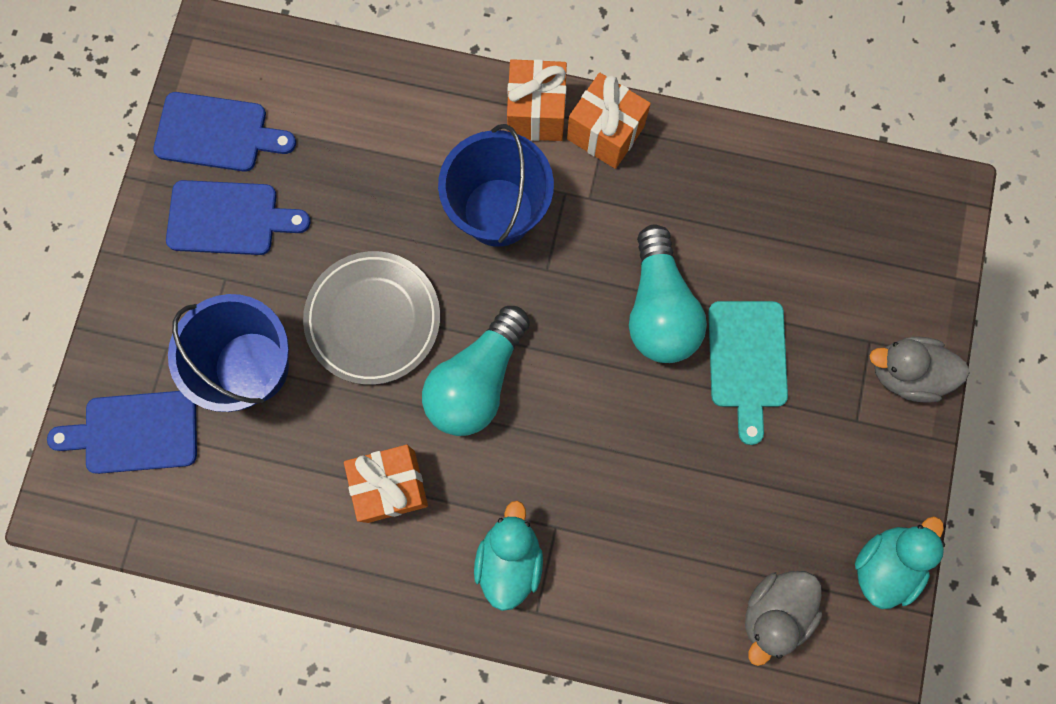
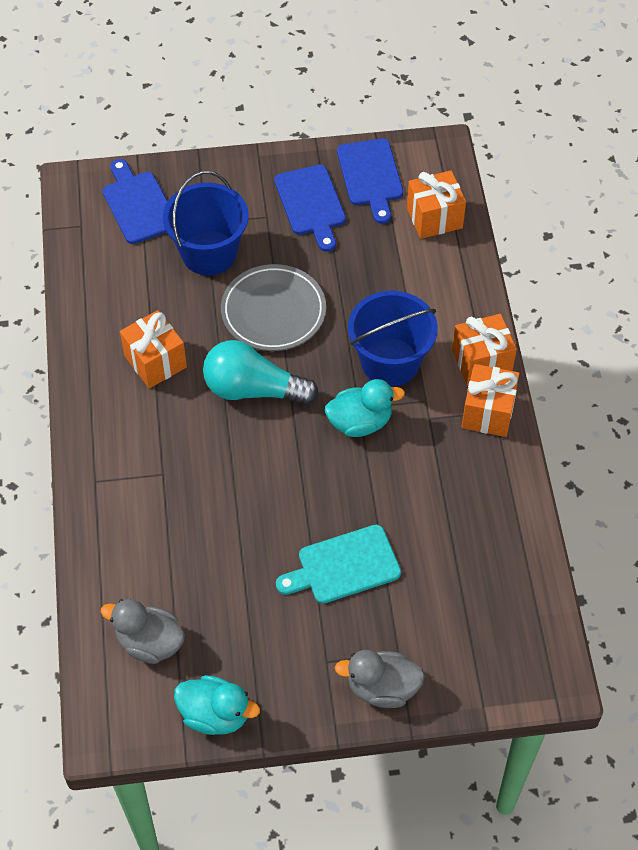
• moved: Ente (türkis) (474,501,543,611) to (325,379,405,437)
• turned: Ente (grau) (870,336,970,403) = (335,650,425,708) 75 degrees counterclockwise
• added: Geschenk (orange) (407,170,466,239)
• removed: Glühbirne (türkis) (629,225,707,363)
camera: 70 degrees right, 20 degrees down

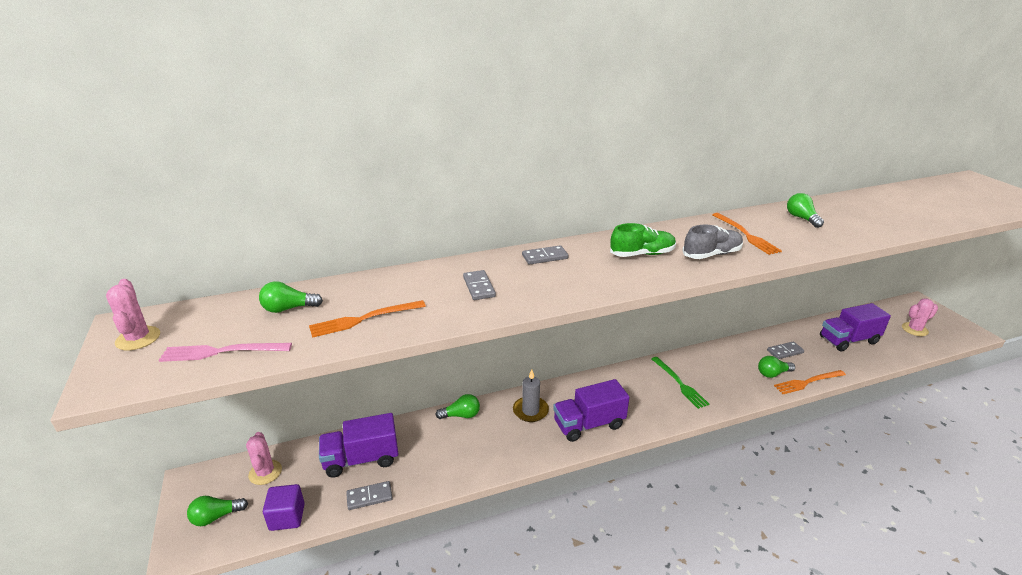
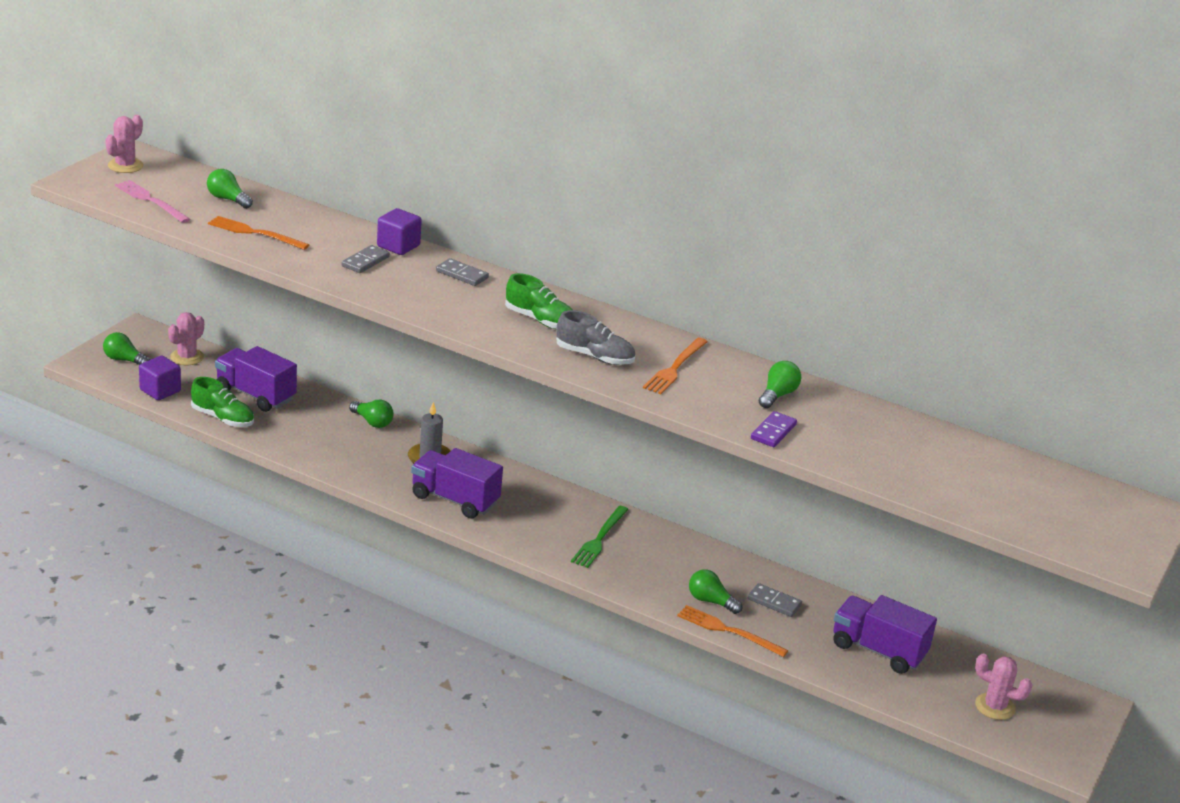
• replaced: Dominostein (grau) (346,481,393,510) to Schuh (grün) (191,377,254,427)
• added: Kubus (lila) (377,208,422,255)
• added: Dominostein (lila) (751,411,797,447)
camera: 45 degrees right, 0 degrees up

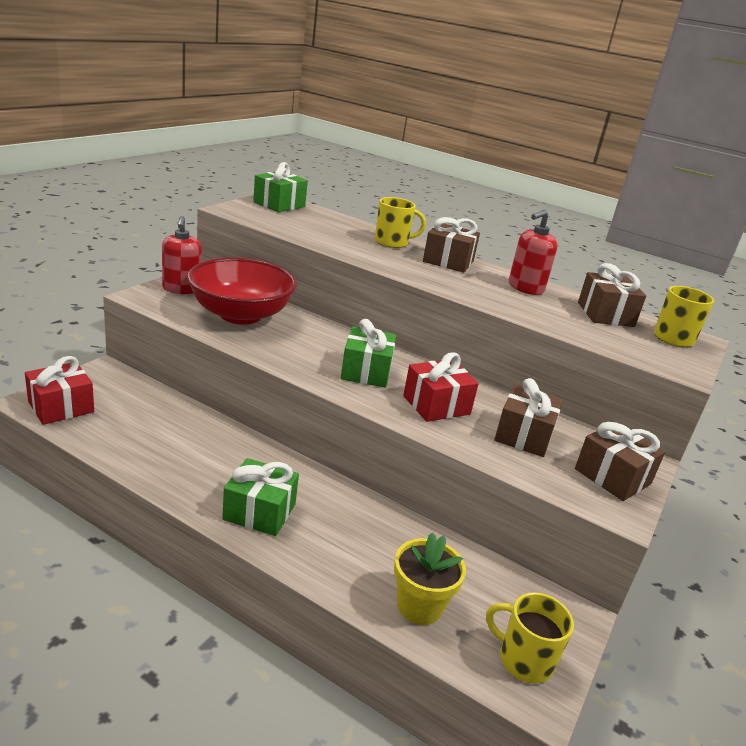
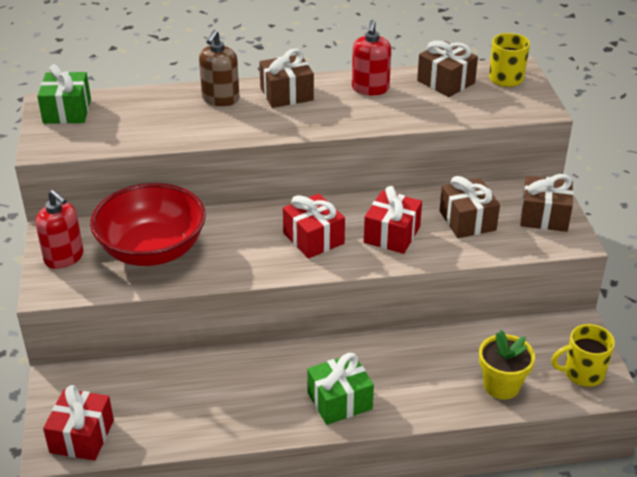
• replaced: Tasse (gelb) (375,197,426,248) to Seifenspender (braun) (199,30,240,106)
• recoloured: Geschenk (grün) (341,319,396,388) to Geschenk (rot) (283,194,345,259)
camera: 35 degrees left, 10 degrees up

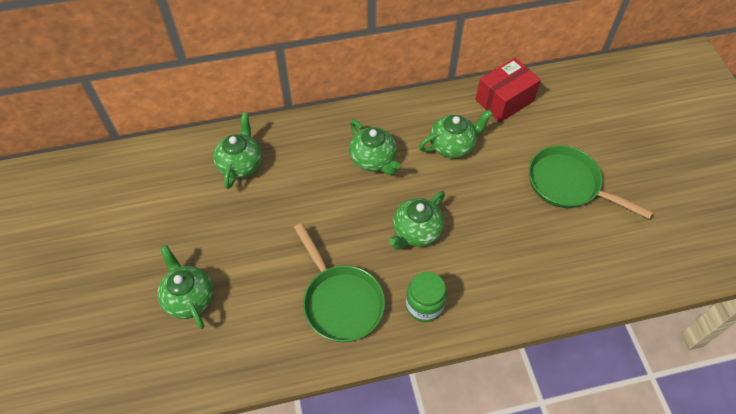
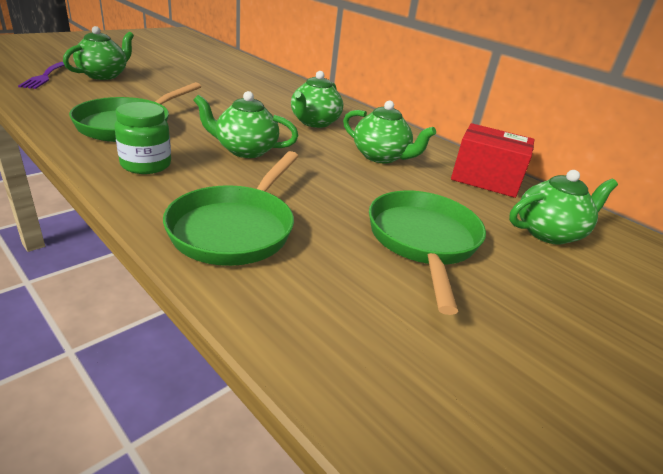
• added: Gabel (lila) (18,62,65,89)
• added: Pfanne (grün) (163,151,299,266)
• moved: Teekanne (grün) (213,112,262,189) to (509,170,618,245)
camera: 55 degrees right, 25 degrees down

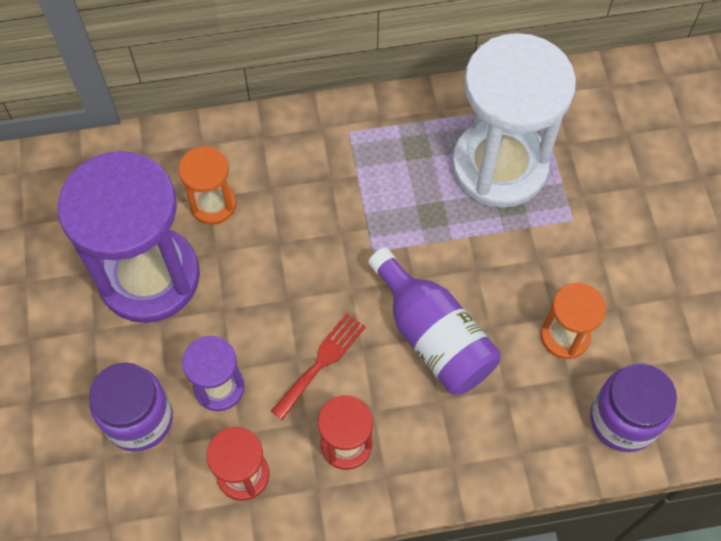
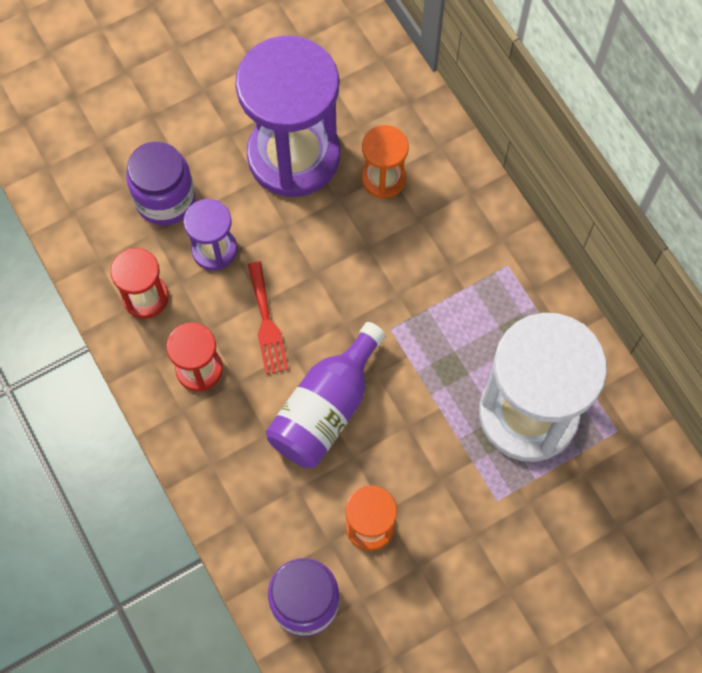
• turned: Gabel (rot) (271,313,366,420) = (248,261,288,374) 60 degrees clockwise
camera: 70 degrees right, 5 degrees up

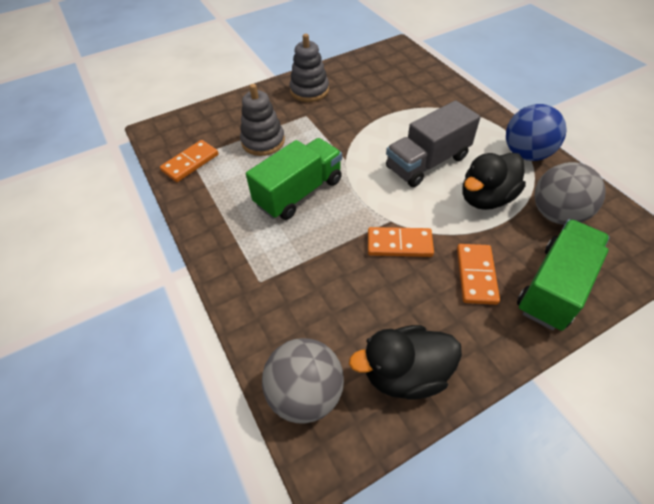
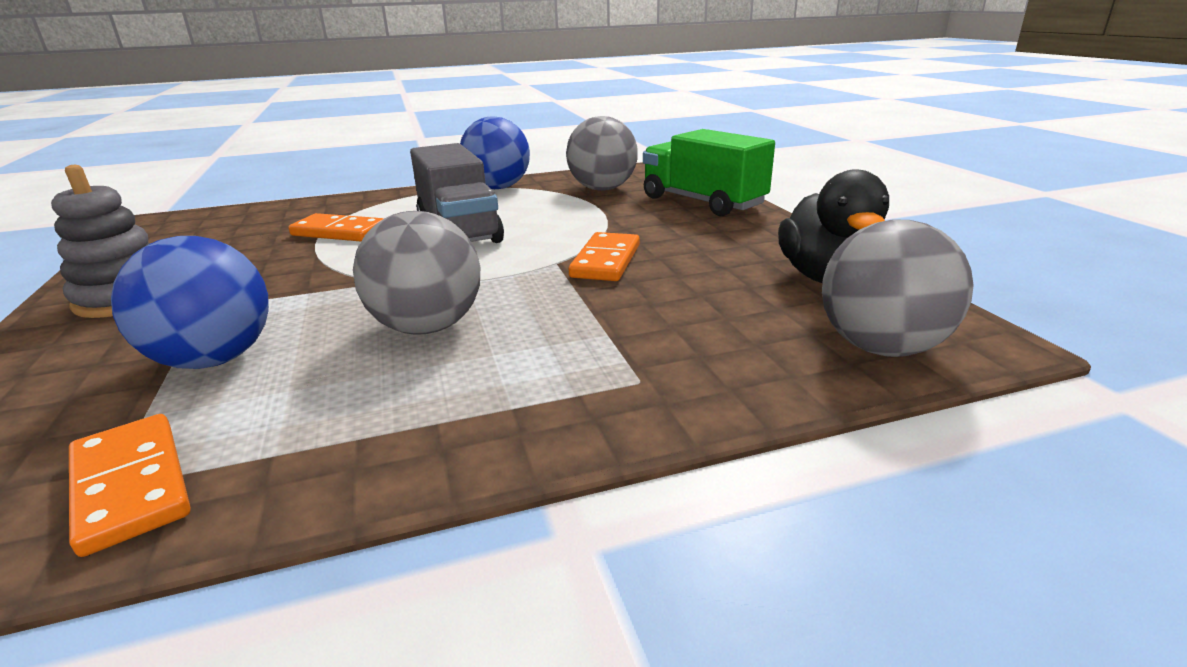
• replaced: Stapelspielzeug (grau) (240,84,285,156) to Ball (blau) (111,236,269,369)
• moved: Dominostein (orange) (457,244,500,305) to (288,213,384,242)
• replaced: Lastwagen (grün) (246,138,342,220) to Ball (grau) (353,211,480,335)
• removed: Ente (schwarz) (462,152,526,210)
camera: 80 degrees left, 25 degrees down

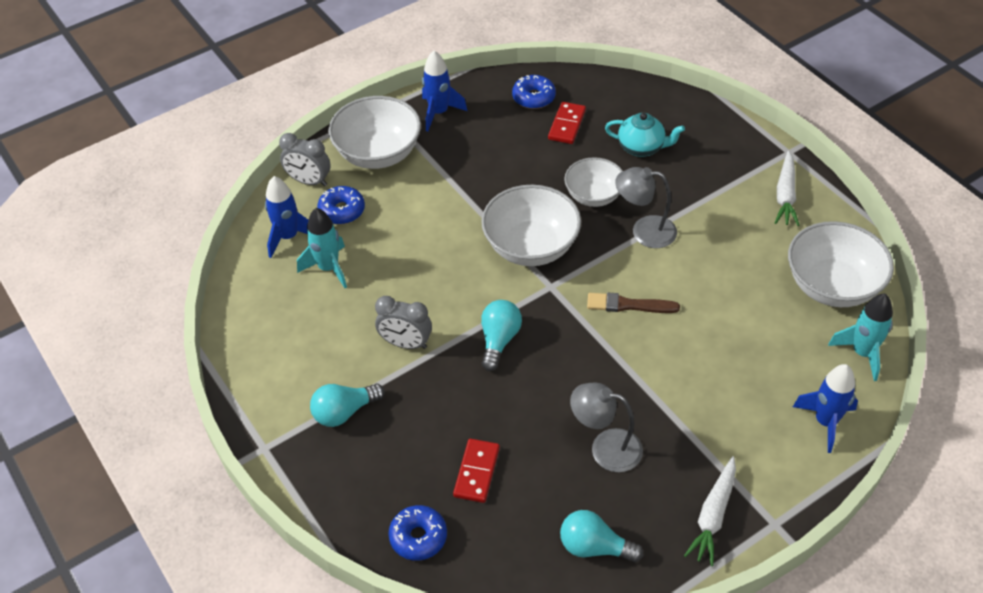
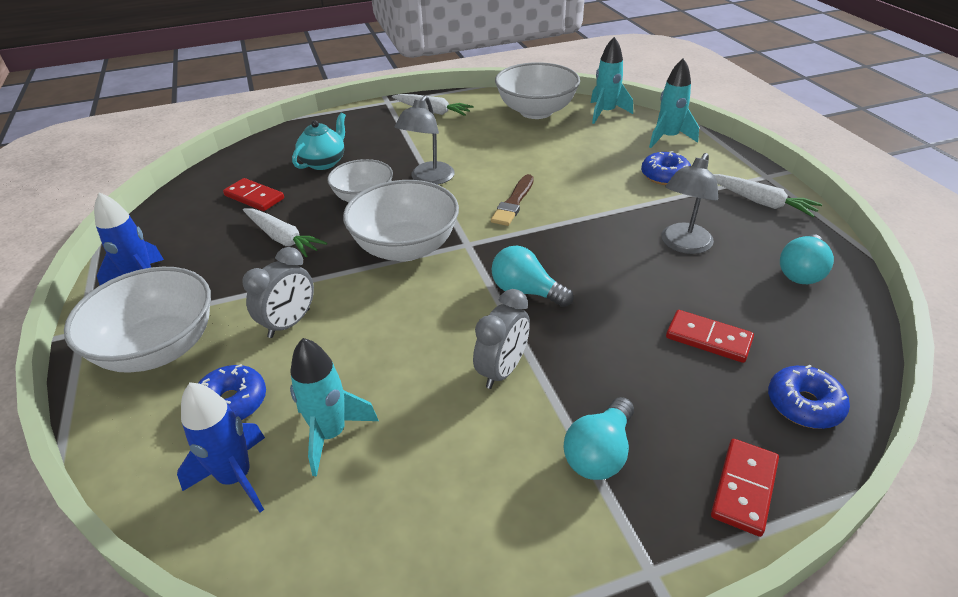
• moved: Wecker (grau) (279,133,331,186) to (242,247,314,338)
• added: Karotte (weiß) (243,208,327,257)
• turned: Glühbirne (türkis) (310,384,385,427) = (563,397,634,480) 45 degrees clockwise
• moved: Donut (blau) (512,75,556,109) to (641,151,691,185)
• recoloured: Rakete (blau) (793,364,858,453) to Rakete (türkis) (649,58,699,148)
• added: Dominostein (rot) (711,439,779,537)
camera: 75 degrees left, 10 degrees down

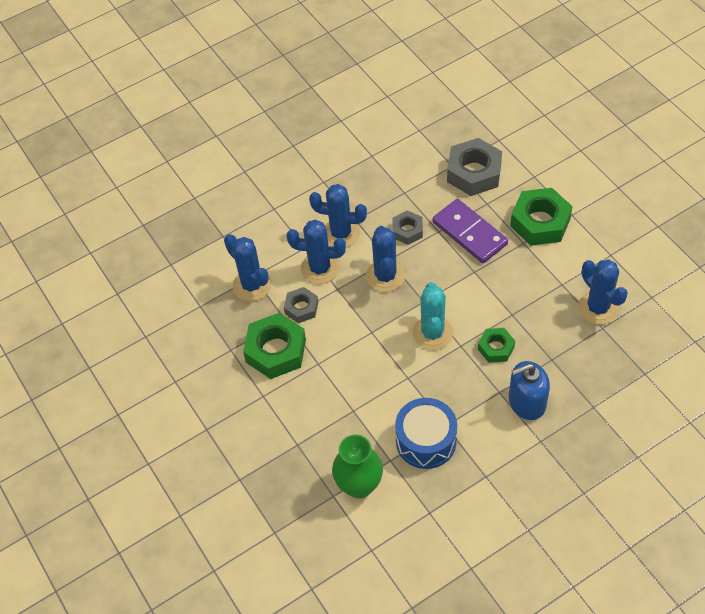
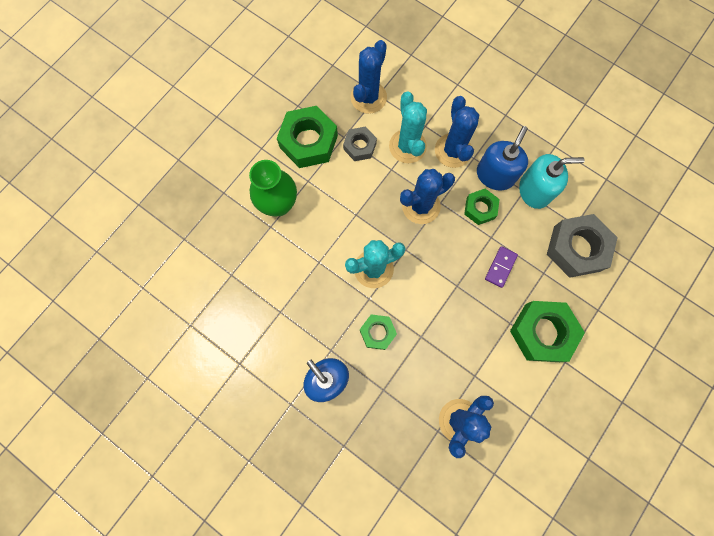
• moved: Vase (grün) (332,435,383,499) to (249,160,297,216)
• recoloured: Kaktus (blau) (286,219,346,284) to Kaktus (türkis) (389,92,427,163)
• recoloured: Sechskantmutter (grau) (393,210,423,245) to Sechskantmutter (grün) (464,189,500,225)
• added: Seifenspender (blau) (477,126,528,190)
• resized: Dominostein (lila) (433,199,508,263) = (485,246,518,288) x0.51
• added: Seifenspender (türkis) (519,154,585,209)
• removed: Trommel (blau) (395,398,457,469)
camera: 65 degrees right, 20 degrees up

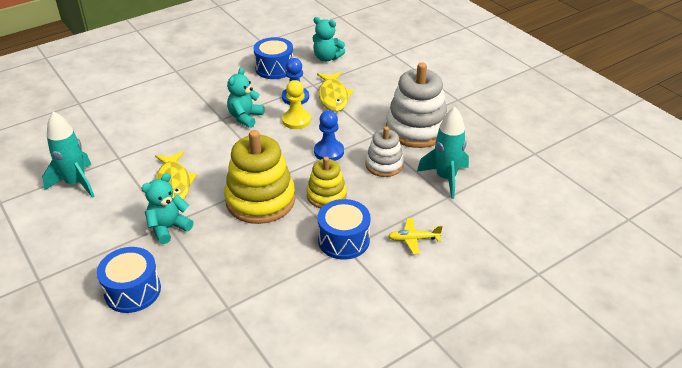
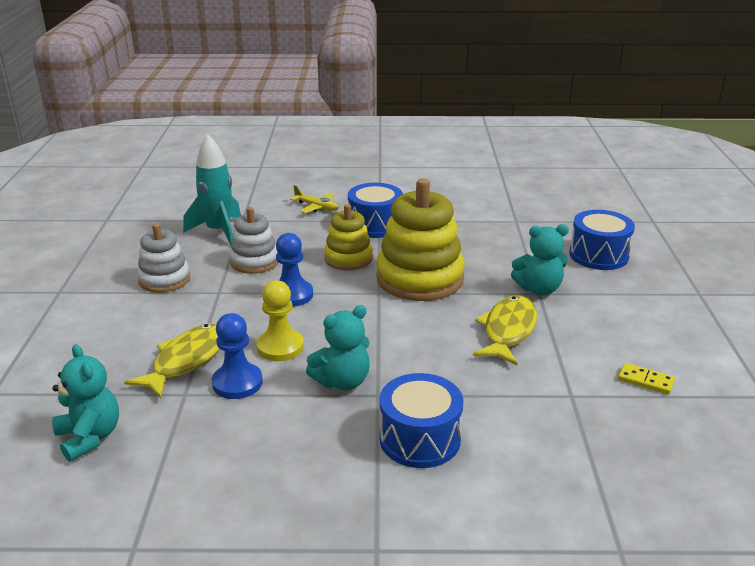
• resized: Stapelspielzeug (weiß) (386,62,447,148) = (137,223,190,293) x0.58
• moved: Trommel (blau) (254,37,293,79) to (379,373,463,468)
• replaced: Rakete (türkis) (42,112,95,198) to Dominostein (gelb) (618,363,675,395)
camera: 145 degrees left, 10 degrees down

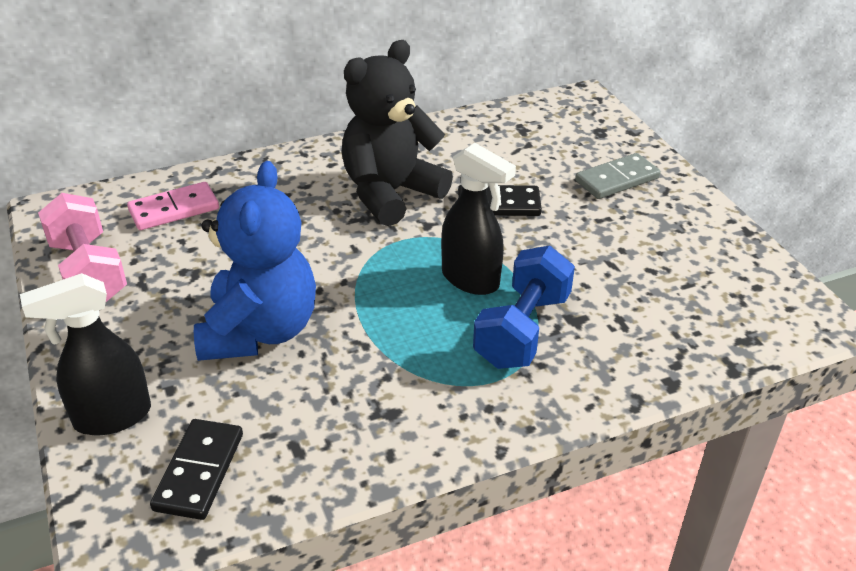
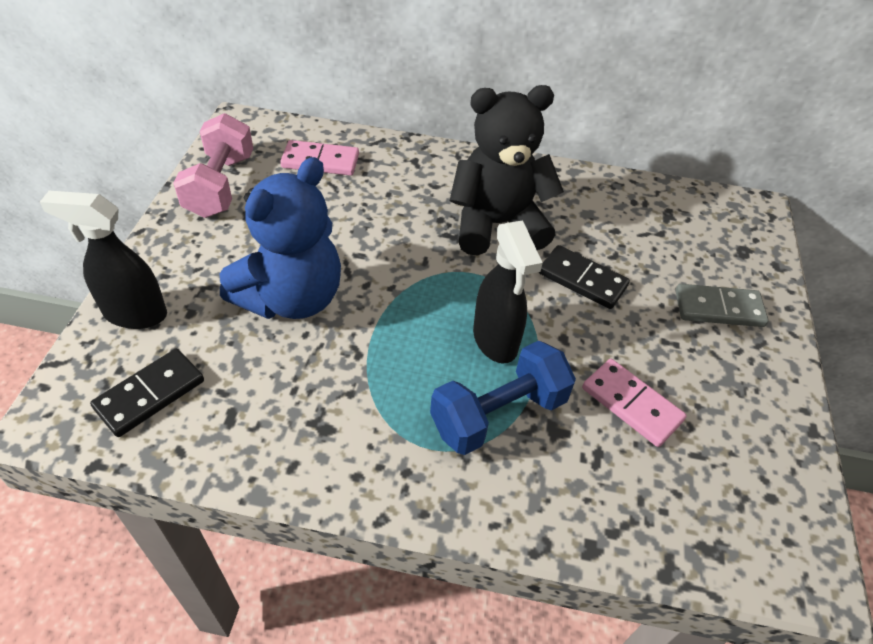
• added: Dominostein (rosa) (582,359,687,447)
camera: 30 degrees right, 10 degrees up

